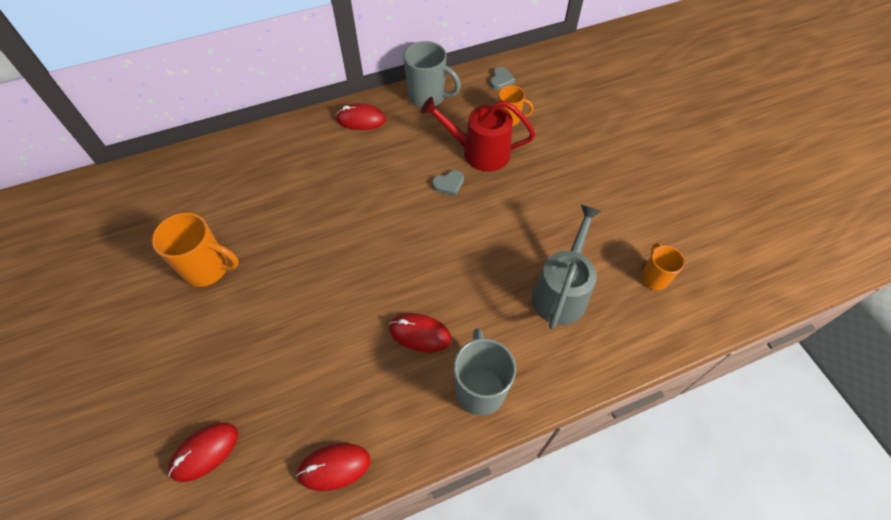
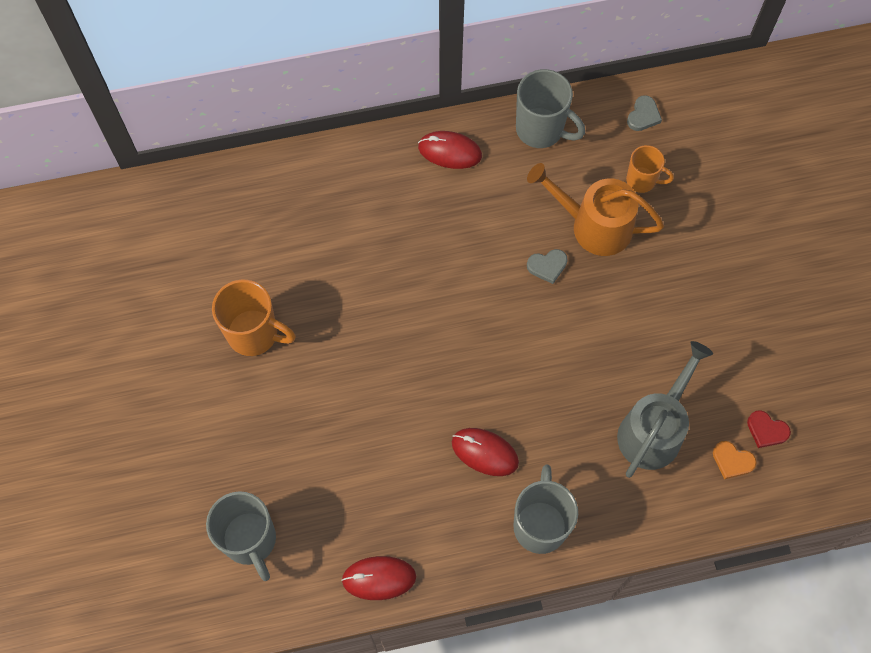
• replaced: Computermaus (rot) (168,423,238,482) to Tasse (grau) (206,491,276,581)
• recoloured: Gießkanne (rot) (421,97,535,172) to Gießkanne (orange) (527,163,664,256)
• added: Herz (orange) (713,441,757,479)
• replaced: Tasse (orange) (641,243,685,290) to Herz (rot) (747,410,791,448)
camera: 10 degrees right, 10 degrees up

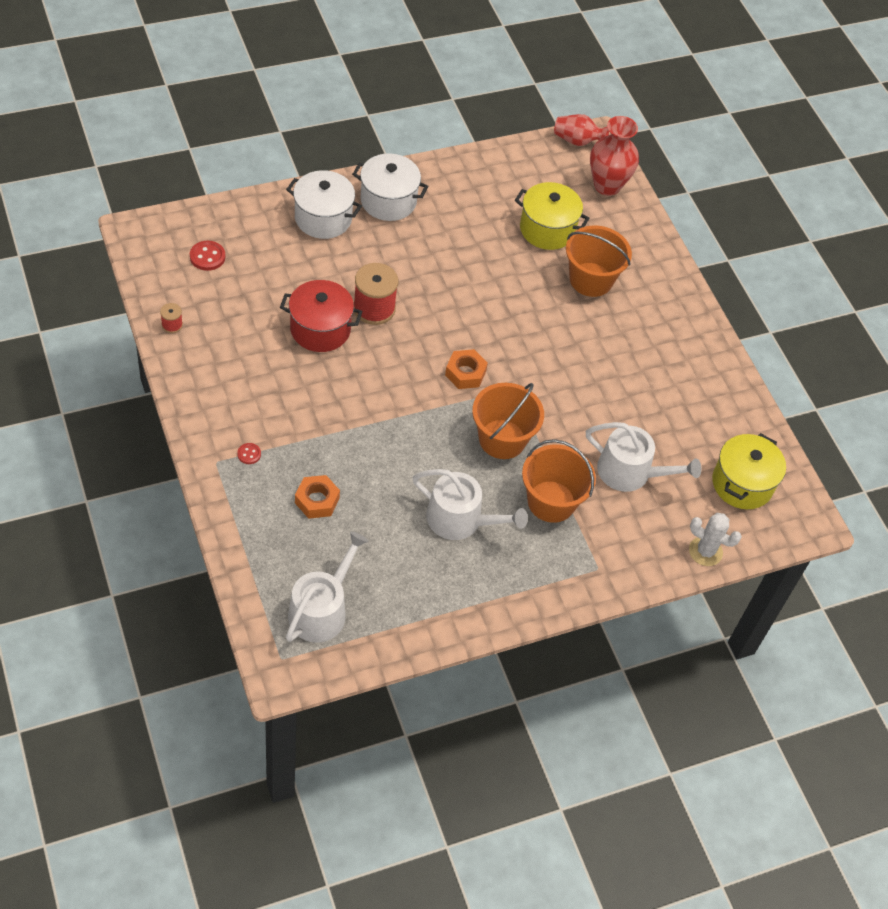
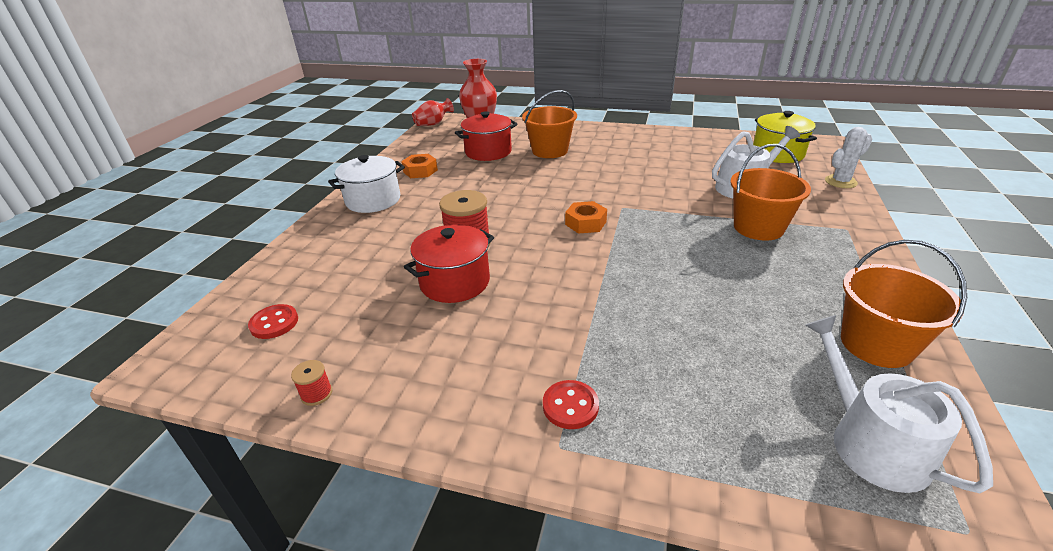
• moved: Sechskantmutter (orange) (295,475,340,519) to (401,154,438,178)
• recoloured: Kochtopf (gelb) (515,182,590,250) to Kochtopf (rot) (455,111,518,161)
• resized: Knopf (rot) (237,443,261,464) = (543,380,599,429) x1.64
• moved: Eimer (orange) (472,383,544,459) to (841,240,967,368)
• removed: Kochtopf (weiß) (286,170,362,239)
• removed: Gießkanne (weiß) (413,469,528,540)
camera: 45 degrees left, 20 degrees down

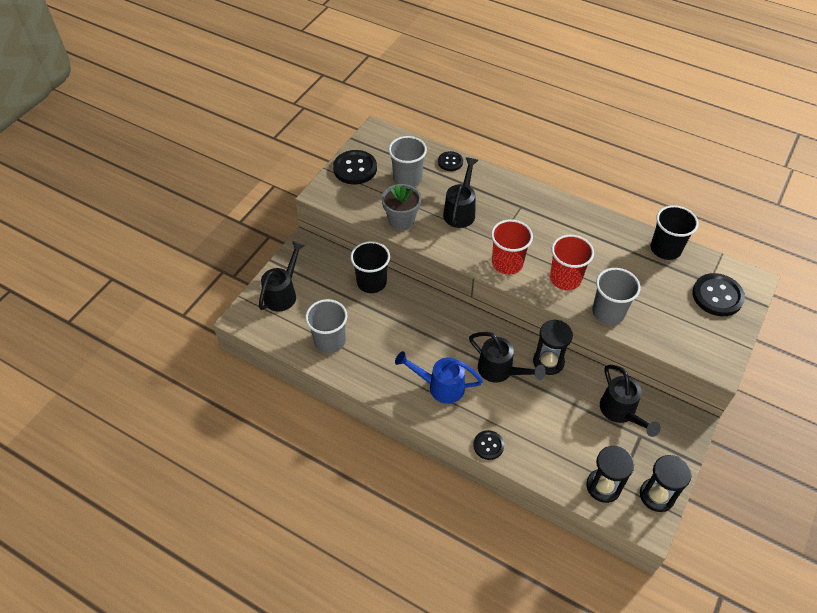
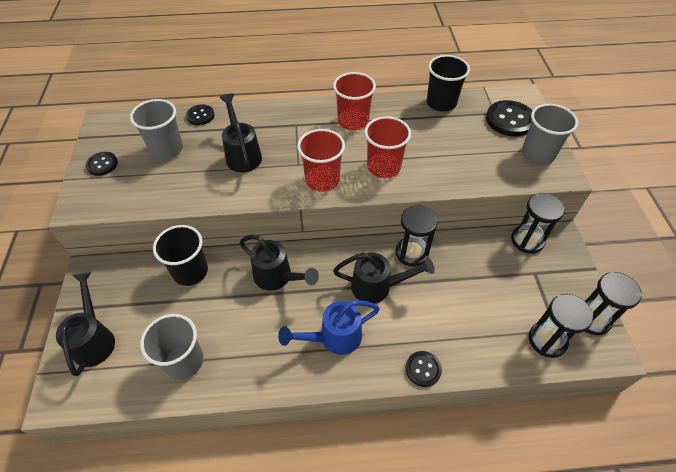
• resized: Knopf (schwarz) (333,150,377,185) = (85,152,118,176) x0.58
• moved: Gießkanne (schwarz) (600,365,661,437) to (240,234,319,290)
• added: Becher (rot) (333,72,376,130)
• added: Sanduhr (schwarz) (511,193,565,254)
• moved: Becher (grau) (592,268,640,325) to (522,104,578,164)
• removed: Blumentopf (grau) (382,184,421,231)
camera: 35 degrees left, 0 degrees up

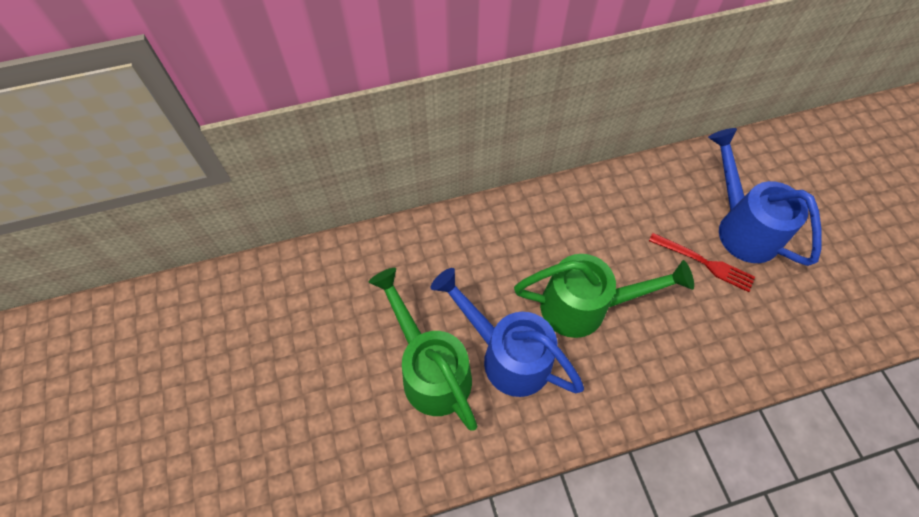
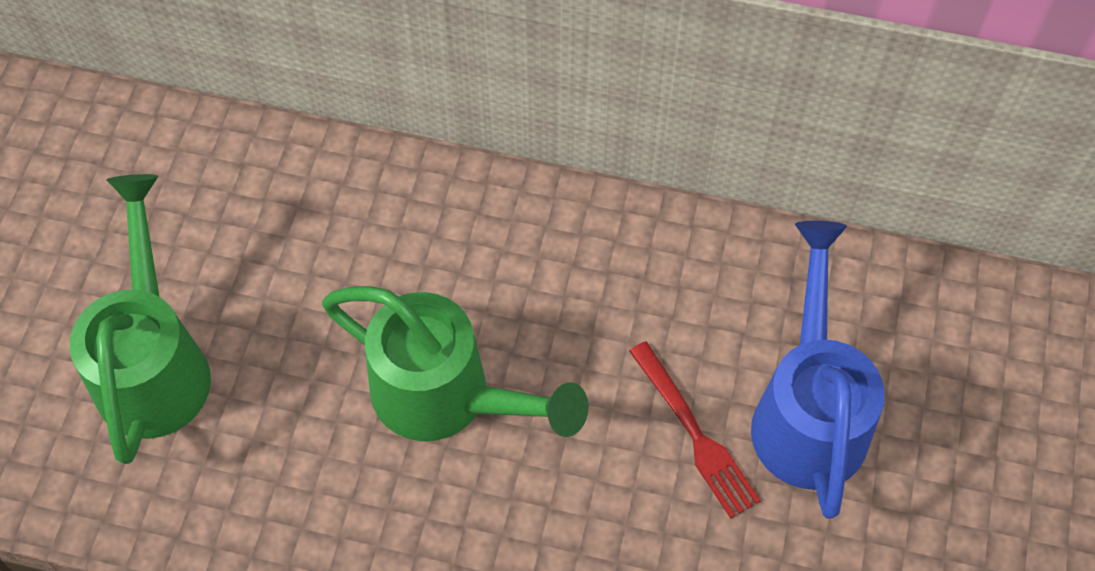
• removed: Gießkanne (blau) (431,268,584,397)
camera: 30 degrees right, 0 degrees up

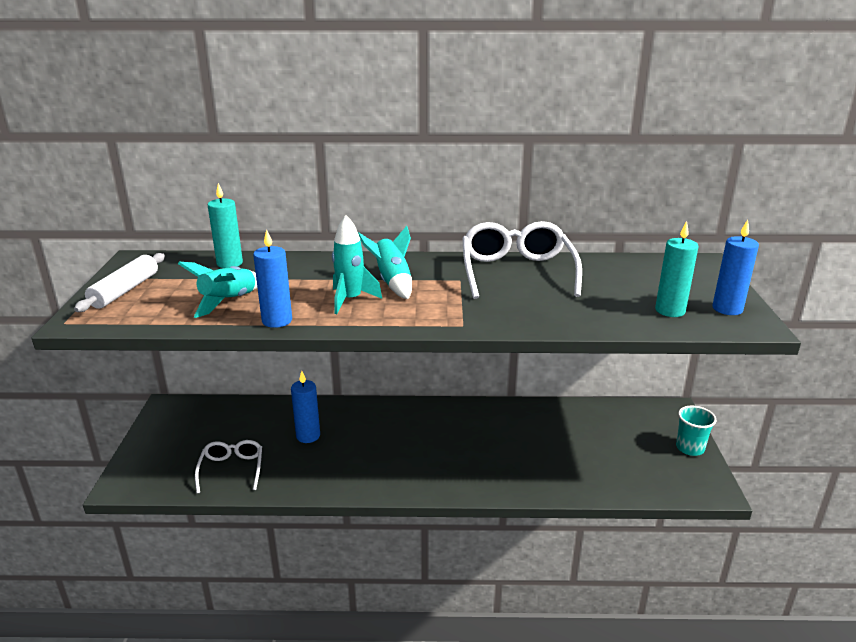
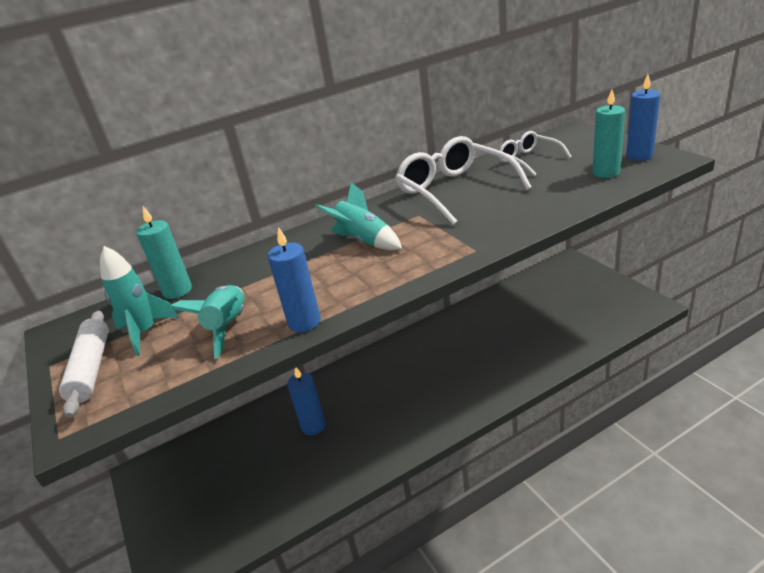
• moved: Rakete (türkis) (332,215,382,314) to (100,246,178,356)
• moved: Brille (weiß) (195,440,262,493) to (499,131,572,176)
• removed: Becher (türkis) (676,406,716,456)
camera: 25 degrees left, 5 degrees up

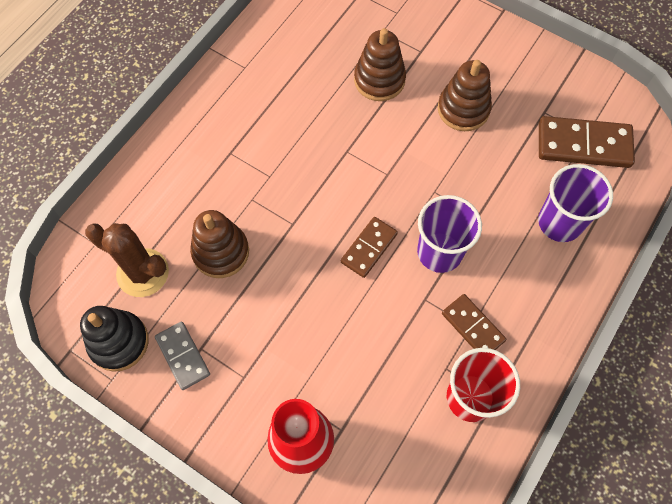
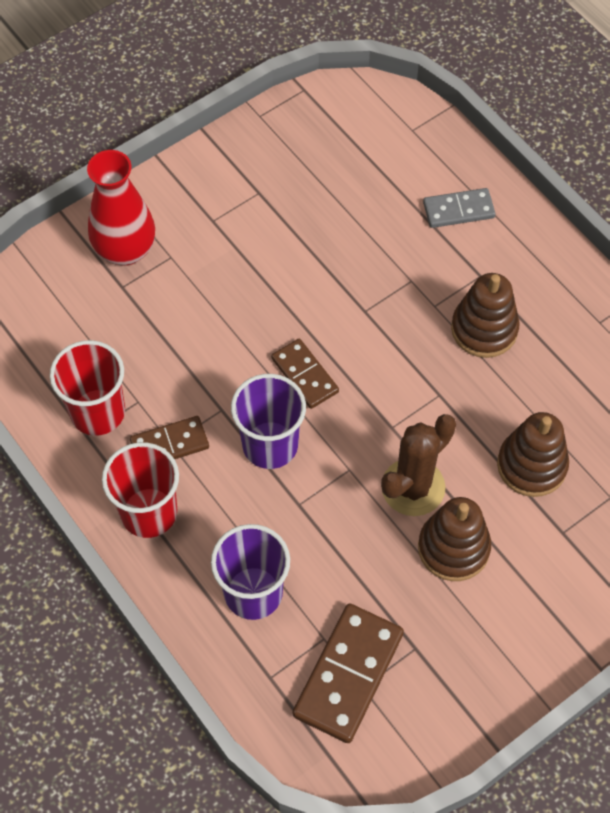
• added: Becher (rot) (102,442,179,538)
• moved: Kaktus (braun) (85,223,169,297) to (381,414,456,516)
• moved: Dominostein (grau) (155,321,210,390) to (423,188,496,228)
• moved: Stapelspielzeug (braun) (190,210,249,278) to (451,273,519,358)
• removed: Stapelspielzeug (schwarz) (80,306,149,372)
camera: 110 degrees right, 5 degrees down

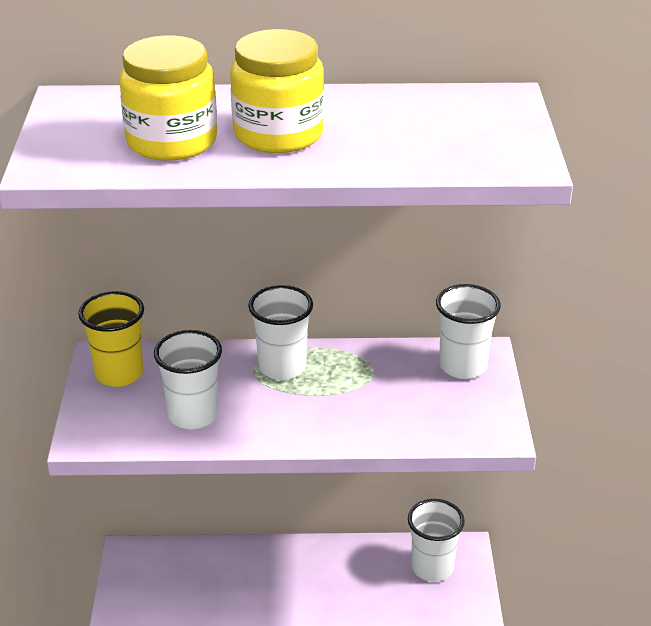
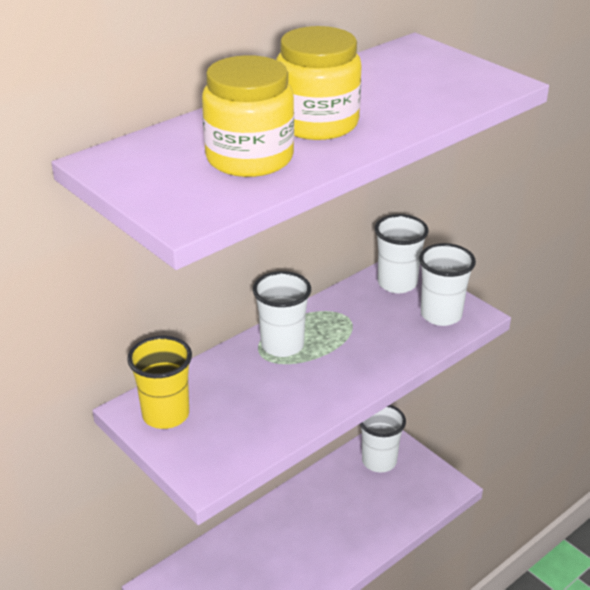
• moved: Becher (weiß) (154,330,222,429) to (419,243,476,326)
camera: 40 degrees left, 0 degrees up

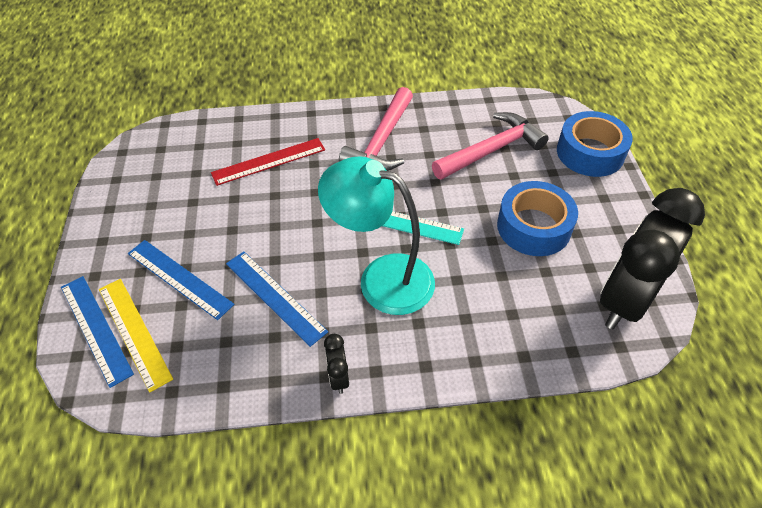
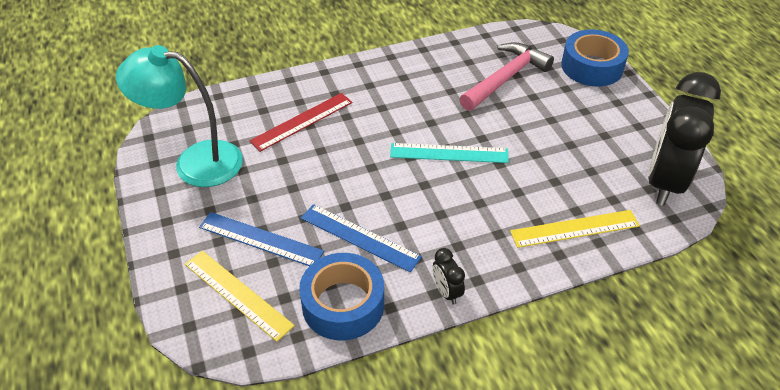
• moved: Lampe (türkis) (318,156,435,315) to (116,45,243,187)
• moved: Klebeband (blau) (497,181,578,256) to (299,253,384,340)
• added: Lineal (gelb) (510,210,640,248)
• removed: Lineal (blau) (61,276,134,388)
• removed: Hammer (rosa) (339,87,413,171)
camera: 15 degrees left, 5 degrees down

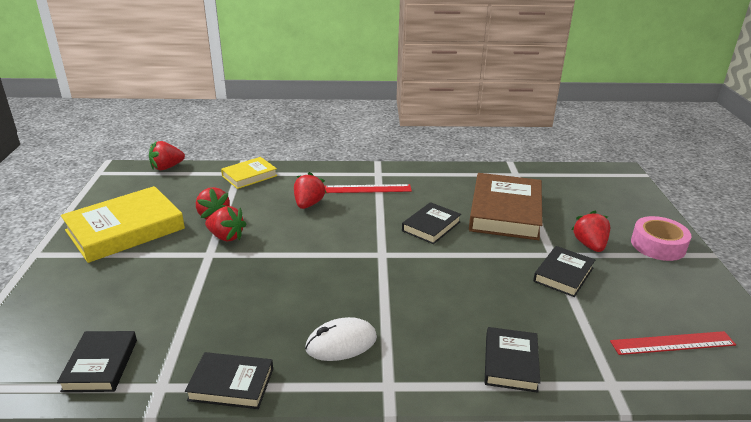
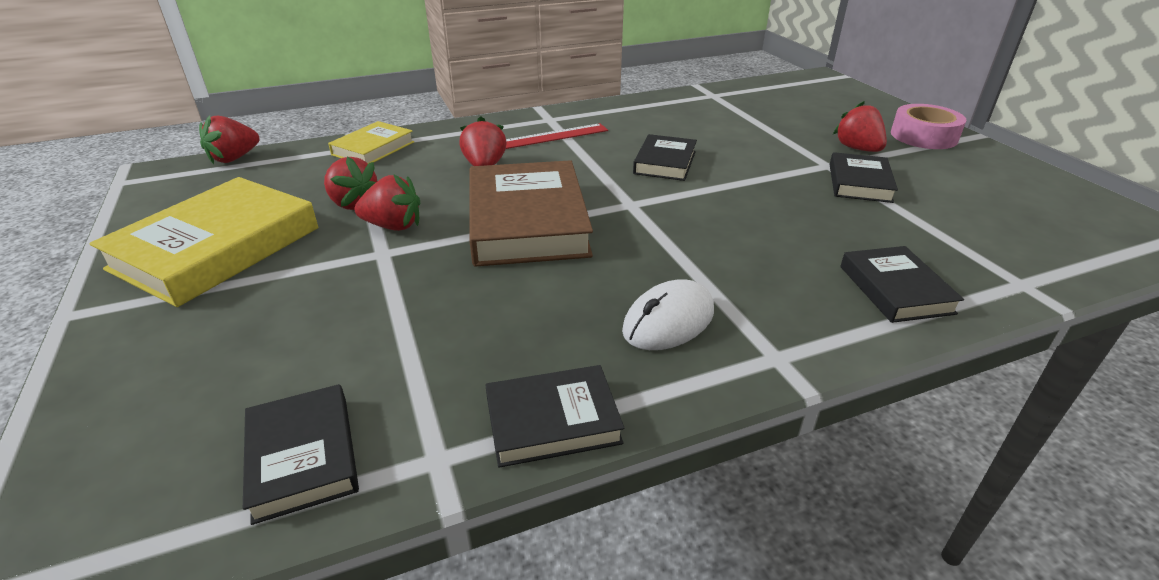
• moved: Buch (braun) (469,173,542,240) to (469,160,593,267)
• removed: Lineal (rot) (610,331,736,355)
camera: 20 degrees left, 5 degrees up

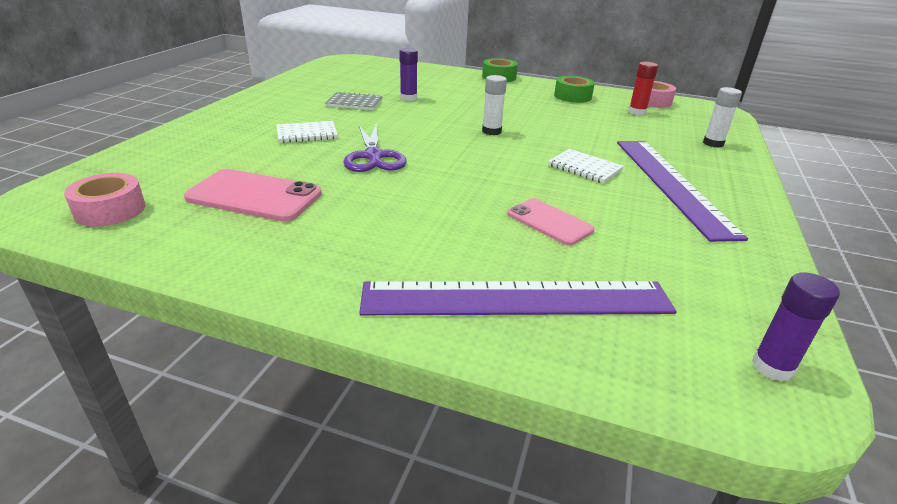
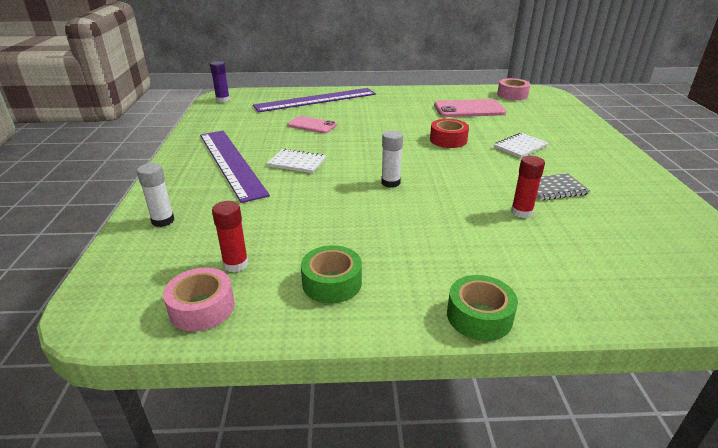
• replaced: Schere (lila) (344,123,407,172) to Klebeband (rot) (430,119,469,148)
• recoloured: Klebestift (lila) (399,48,418,101) to Klebestift (rot) (511,156,545,218)
camera: 160 degrees right, 0 degrees up

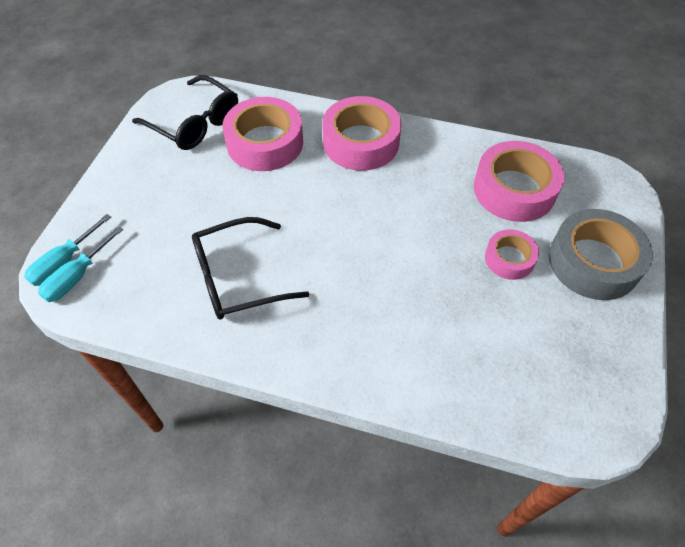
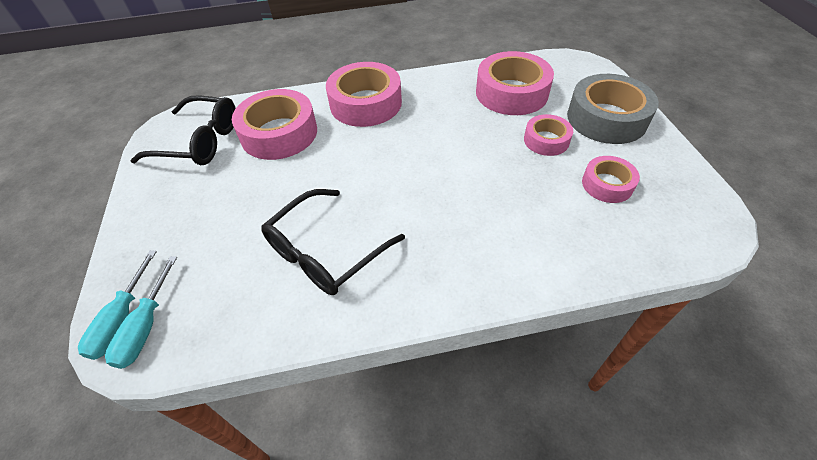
• added: Klebeband (rosa) (582,156,640,203)
camera: 25 degrees left, 5 degrees down

